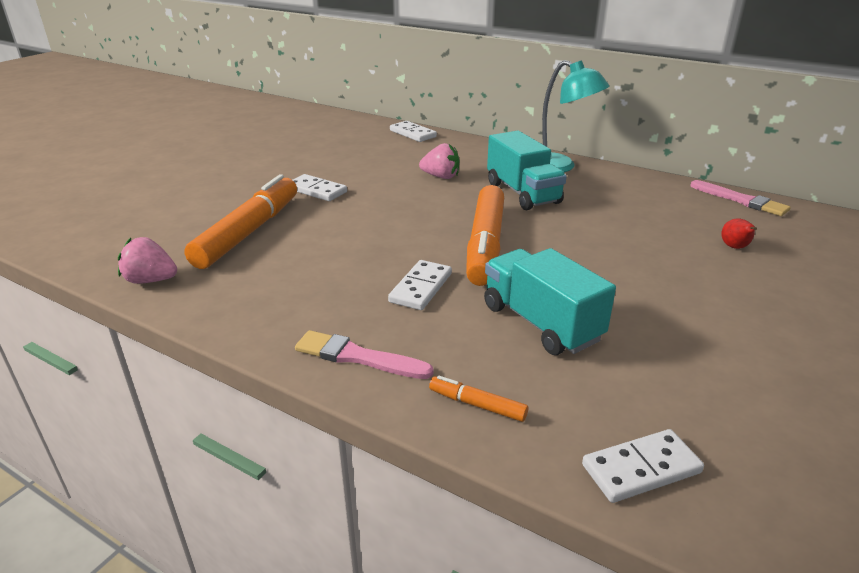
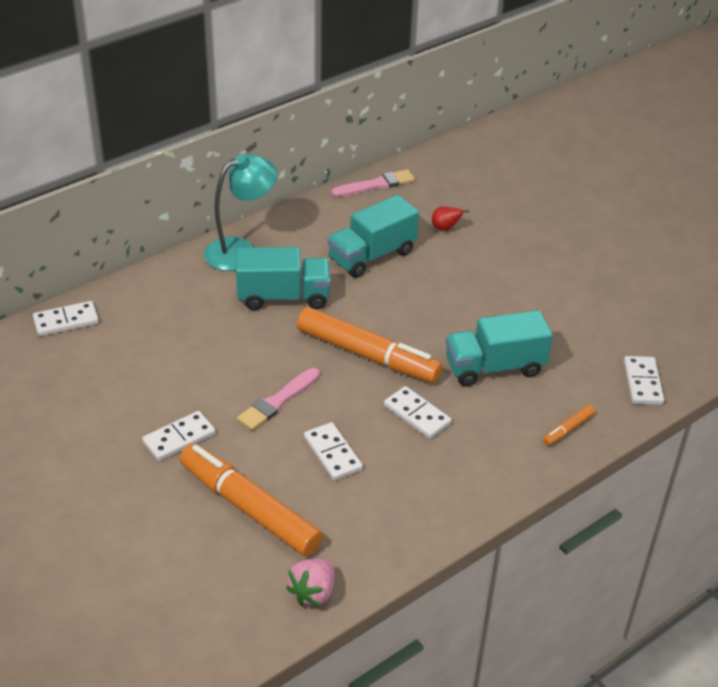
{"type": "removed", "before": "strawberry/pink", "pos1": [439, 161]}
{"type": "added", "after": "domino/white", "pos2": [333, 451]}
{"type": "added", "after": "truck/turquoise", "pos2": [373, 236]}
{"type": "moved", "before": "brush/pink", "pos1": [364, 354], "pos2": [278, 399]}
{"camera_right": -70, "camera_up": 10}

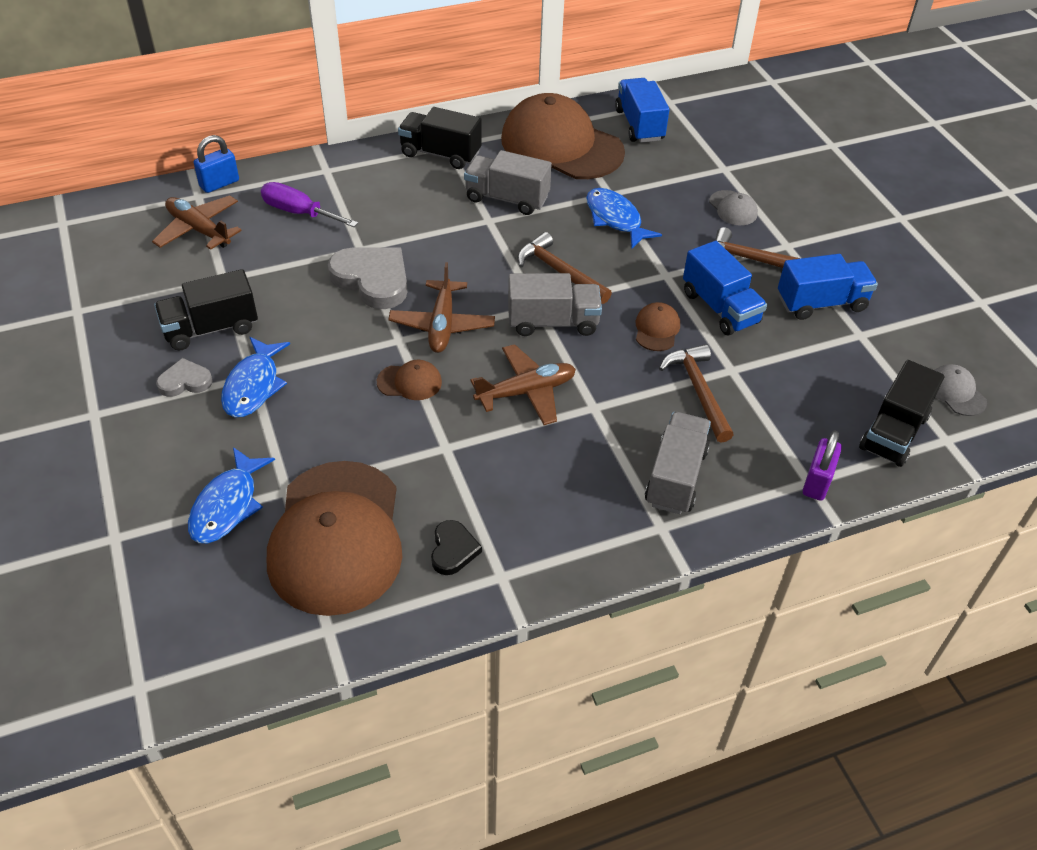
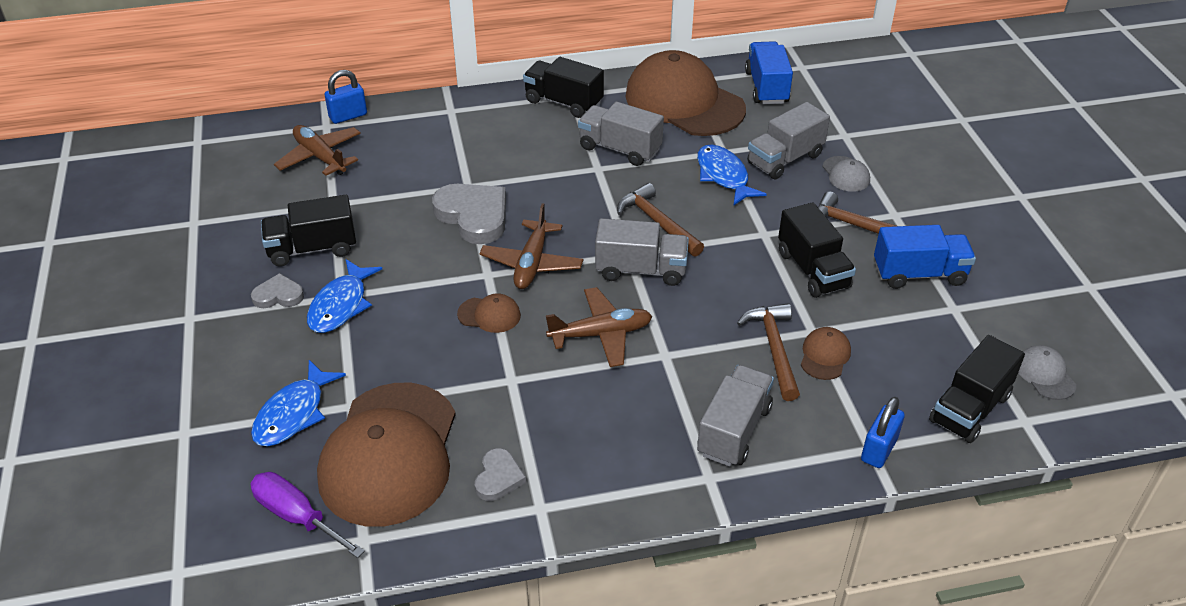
{"type": "added", "after": "truck/grey", "pos2": [788, 140]}
{"type": "moved", "before": "screwdriver/purple", "pos1": [309, 204], "pos2": [307, 515]}
{"type": "moved", "before": "cap/brown", "pos1": [658, 326], "pos2": [826, 353]}
{"type": "recoloured", "before": "heart/black", "after": "heart/grey", "pos1": [456, 547], "pos2": [500, 474]}
{"type": "recoloured", "before": "truck/blue", "after": "truck/black", "pos1": [725, 288], "pos2": [817, 250]}
{"type": "recoloured", "before": "padlock/purple", "after": "padlock/blue", "pos1": [822, 465], "pos2": [883, 432]}
{"camera_right": 10, "camera_up": -5}

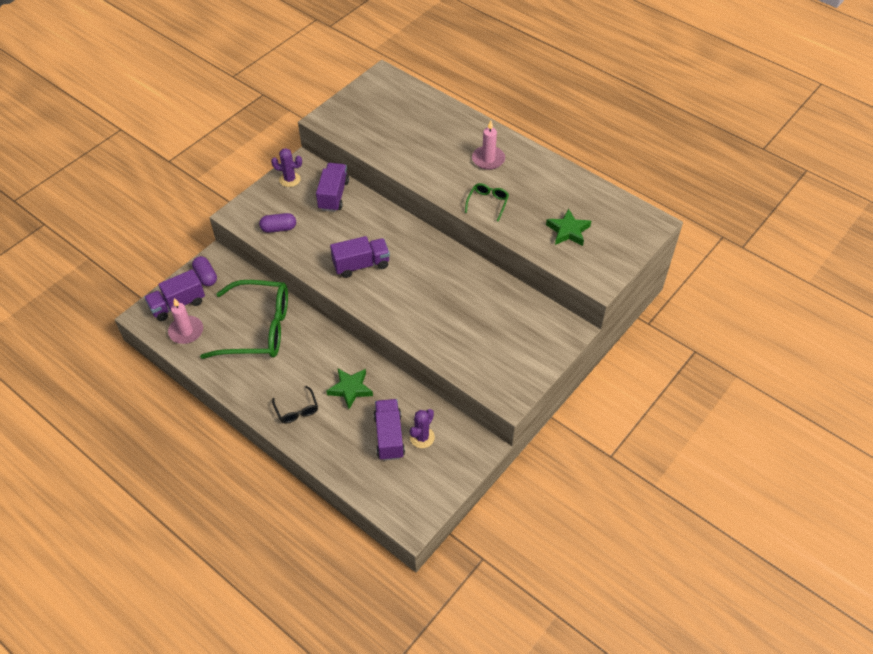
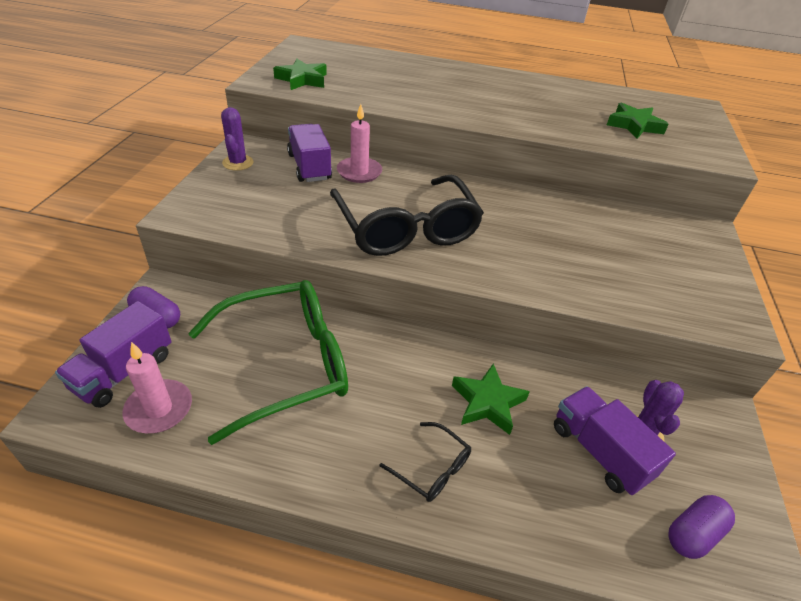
{"type": "removed", "before": "glasses/green", "pos1": [487, 202]}
{"type": "added", "after": "star/green", "pos2": [300, 74]}
{"type": "moved", "before": "capsule/purple", "pos1": [277, 223], "pos2": [701, 527]}
{"type": "moved", "before": "candle/pink", "pos1": [488, 145], "pos2": [359, 143]}
{"type": "replaced", "before": "truck/purple", "after": "glasses/black", "pos1": [360, 257], "pos2": [407, 215]}
{"type": "turned", "before": "cactus/purple", "pos1": [286, 167], "pos2": [237, 139], "turn": -75}
{"camera_right": -30, "camera_up": -10}

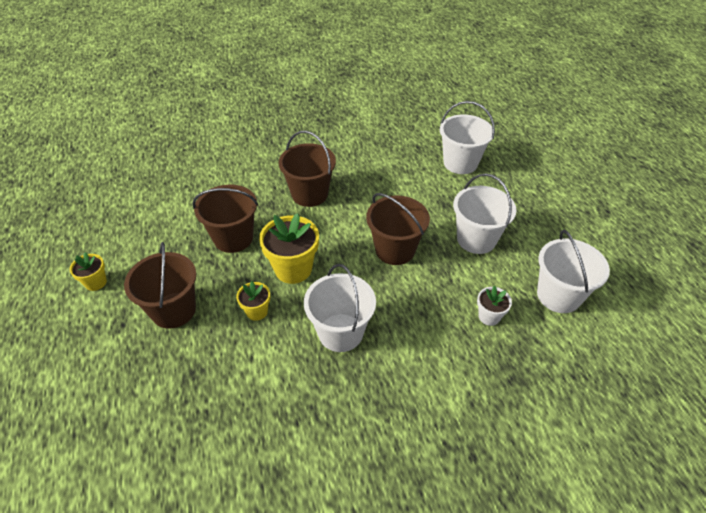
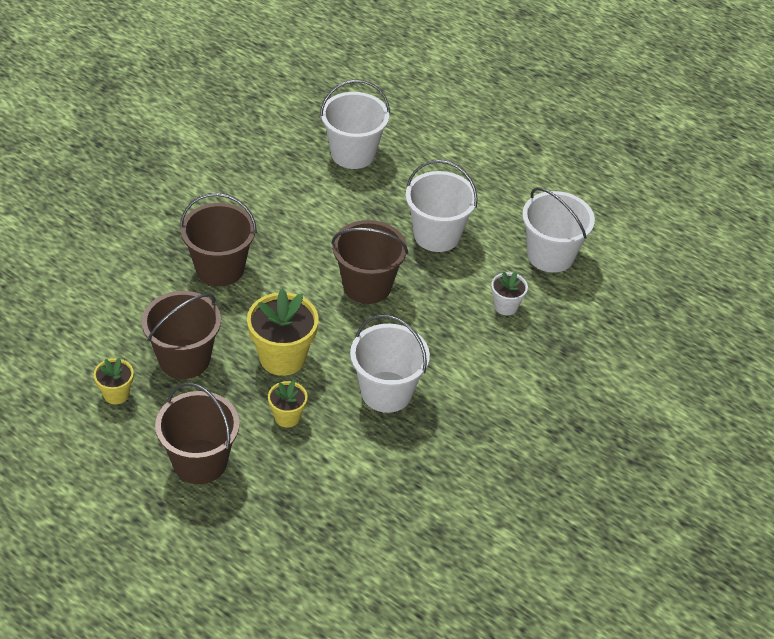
{"type": "moved", "before": "flower pot/yellow", "pos1": [88, 271], "pos2": [114, 380]}
{"camera_right": -40, "camera_up": 0}

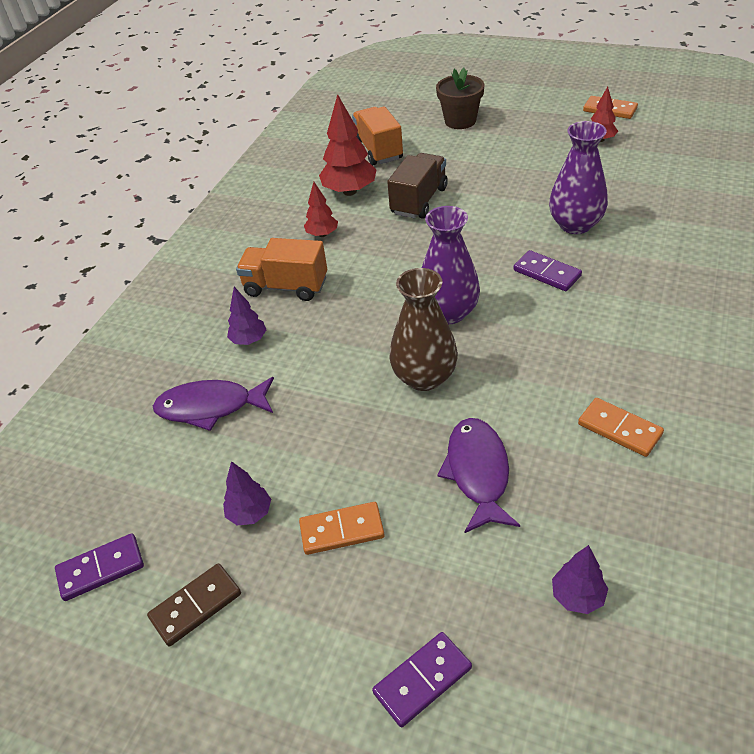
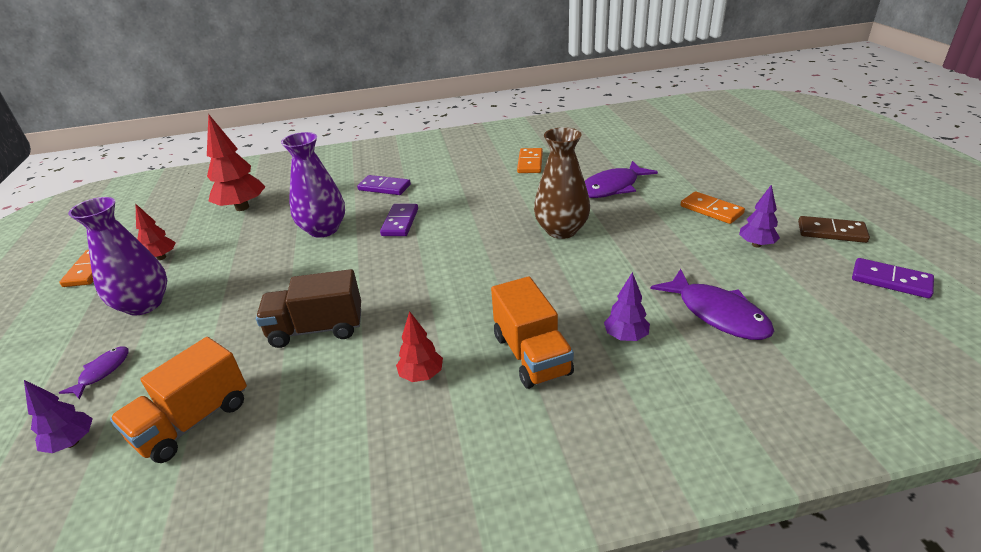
{"type": "moved", "before": "tree/red", "pos1": [348, 145], "pos2": [236, 162]}
{"type": "moved", "before": "domino/purple", "pos1": [422, 679], "pos2": [384, 185]}
{"type": "moved", "before": "vase/purple", "pos1": [451, 265], "pos2": [117, 256]}
{"type": "moved", "before": "tree/purple", "pos1": [580, 579], "pos2": [58, 416]}
{"type": "replaced", "before": "flower pot/brown", "after": "fish/purple", "pos1": [460, 98], "pos2": [94, 373]}
{"camera_right": -125, "camera_up": -10}

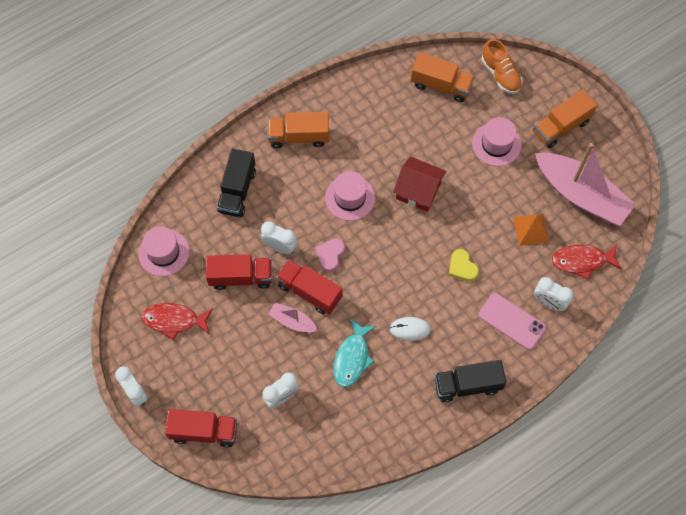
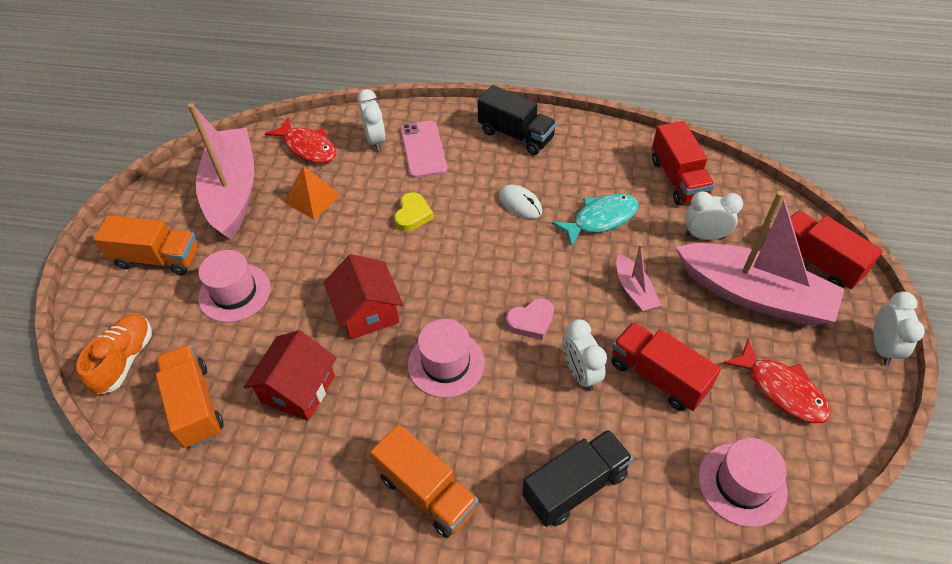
{"type": "added", "after": "house/red", "pos2": [290, 375]}
{"type": "added", "after": "boat/pink", "pos2": [760, 258]}
{"type": "moved", "before": "truck/red", "pos1": [309, 287], "pos2": [683, 163]}
{"camera_right": -135, "camera_up": -15}

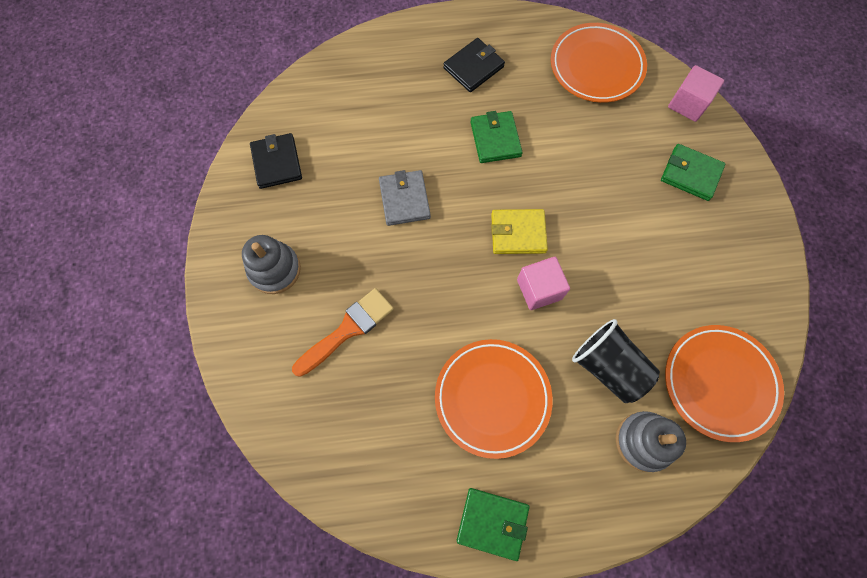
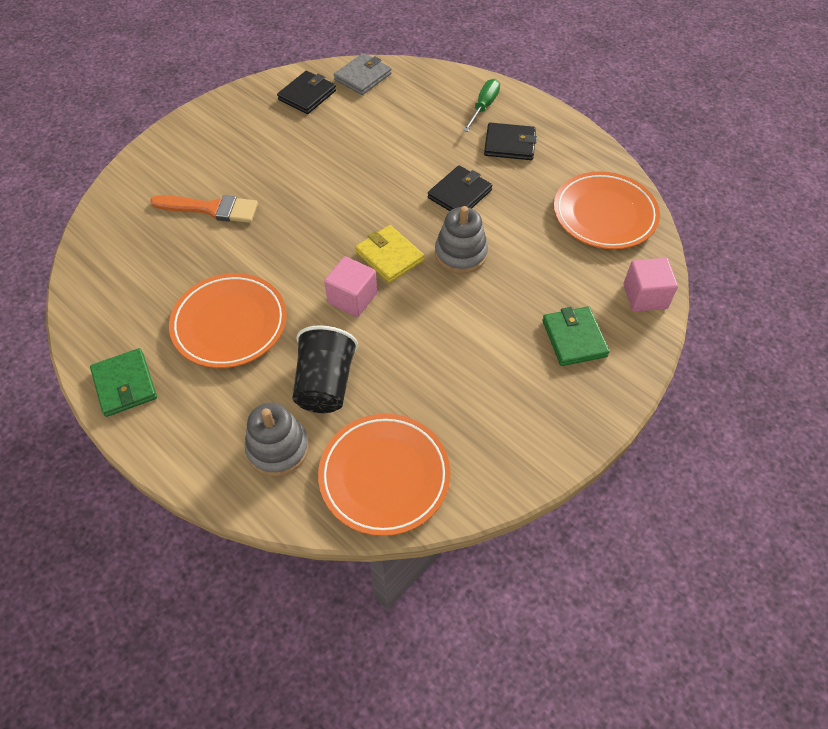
{"type": "added", "after": "screwdriver/green", "pos2": [481, 105]}
{"type": "moved", "before": "stacking toy/grey", "pos1": [271, 264], "pos2": [461, 240]}
{"type": "moved", "before": "wallet/grey", "pos1": [405, 198], "pos2": [363, 74]}
{"type": "recoloured", "before": "wallet/green", "after": "wallet/black", "pos1": [497, 137], "pos2": [460, 188]}
{"camera_right": 50, "camera_up": -15}

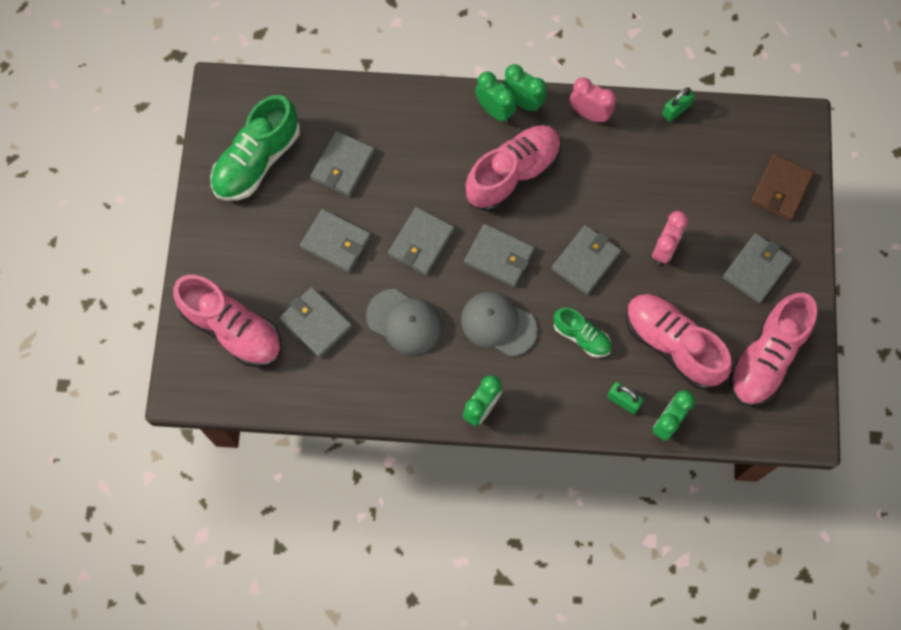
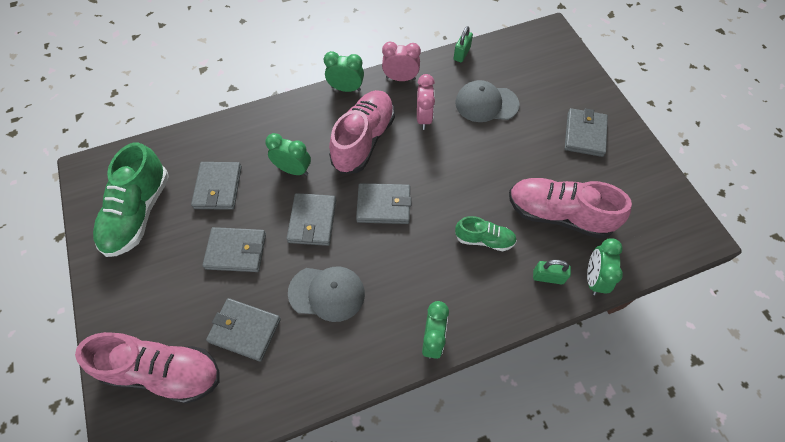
{"type": "removed", "before": "wallet/grey", "pos1": [586, 260]}
{"type": "removed", "before": "shoe/pink", "pos1": [773, 349]}
{"type": "removed", "before": "wallet/brown", "pos1": [782, 187]}
{"type": "moved", "before": "cap/grey", "pos1": [499, 324], "pos2": [487, 101]}
{"type": "moved", "before": "clock/green", "pos1": [495, 97], "pos2": [288, 154]}
{"type": "moved", "before": "clock/pink", "pos1": [670, 238], "pos2": [426, 102]}
{"camera_right": -25, "camera_up": -10}

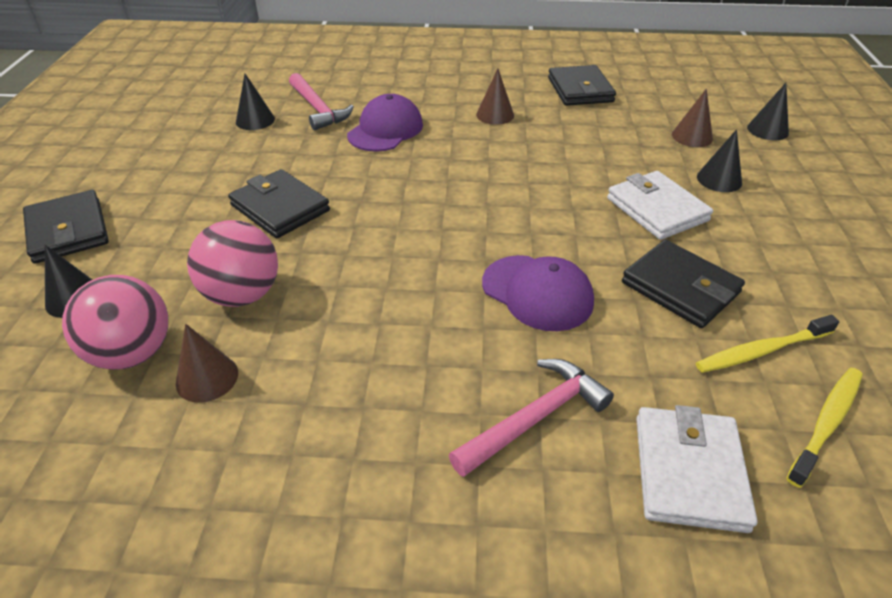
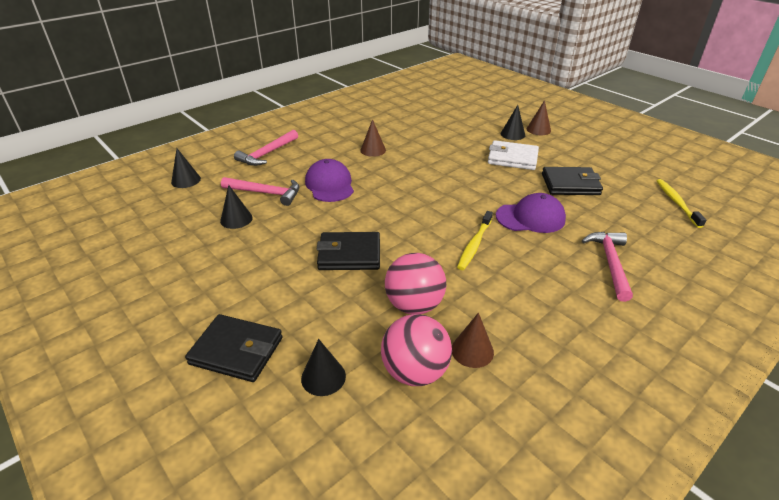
{"type": "removed", "before": "wallet/black", "pos1": [582, 85]}
{"type": "removed", "before": "wallet/white", "pos1": [696, 469]}
{"type": "added", "after": "hammer/pink", "pos2": [266, 148]}
{"type": "moved", "before": "cone/brown", "pos1": [692, 118], "pos2": [539, 117]}
{"type": "moved", "before": "toothbrush/yellow", "pos1": [767, 344], "pos2": [475, 240]}
{"type": "moved", "before": "cone/black", "pos1": [768, 111], "pos2": [186, 168]}
{"camera_right": -45, "camera_up": -5}

